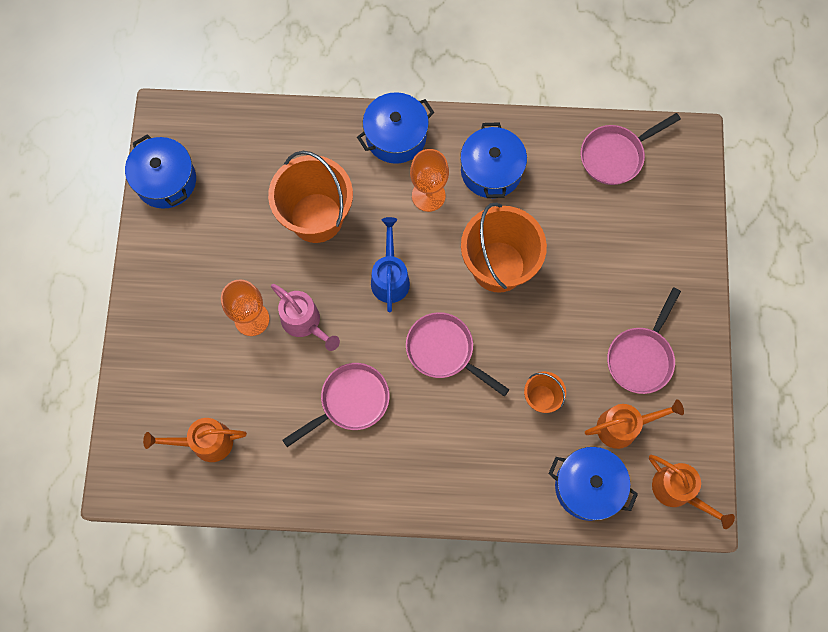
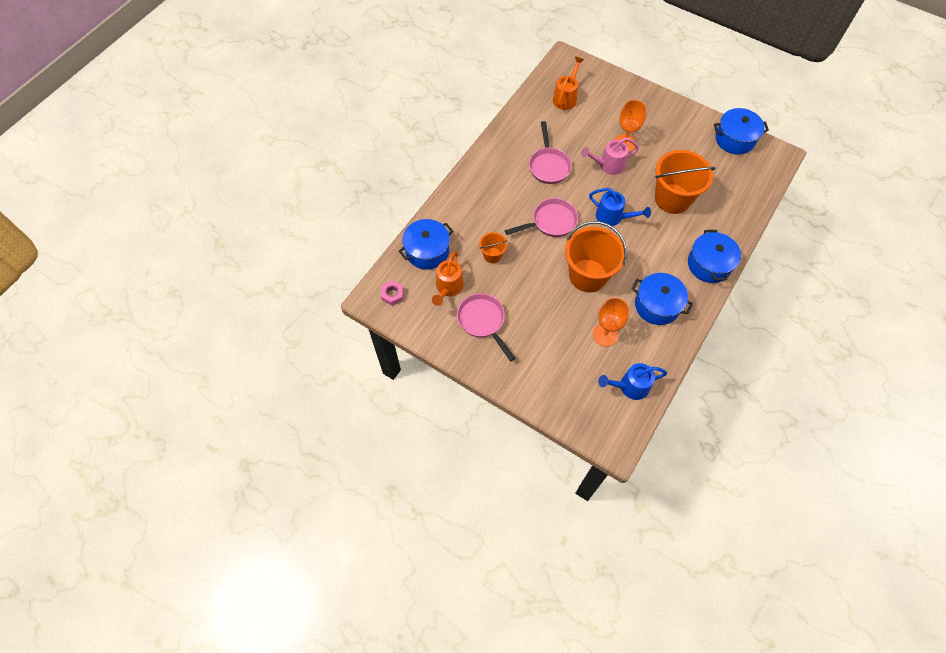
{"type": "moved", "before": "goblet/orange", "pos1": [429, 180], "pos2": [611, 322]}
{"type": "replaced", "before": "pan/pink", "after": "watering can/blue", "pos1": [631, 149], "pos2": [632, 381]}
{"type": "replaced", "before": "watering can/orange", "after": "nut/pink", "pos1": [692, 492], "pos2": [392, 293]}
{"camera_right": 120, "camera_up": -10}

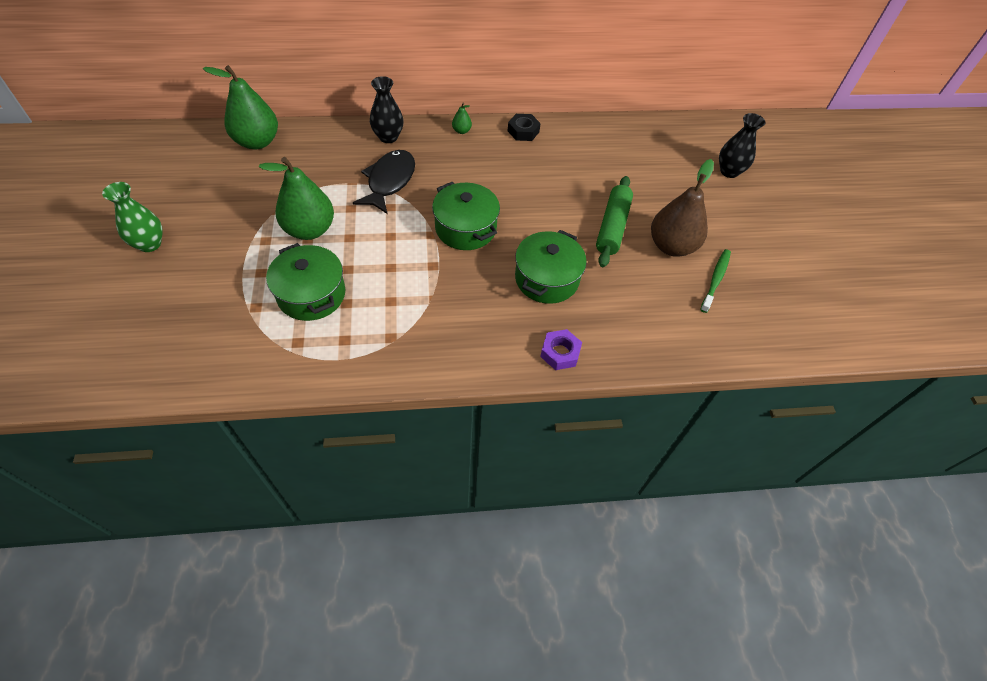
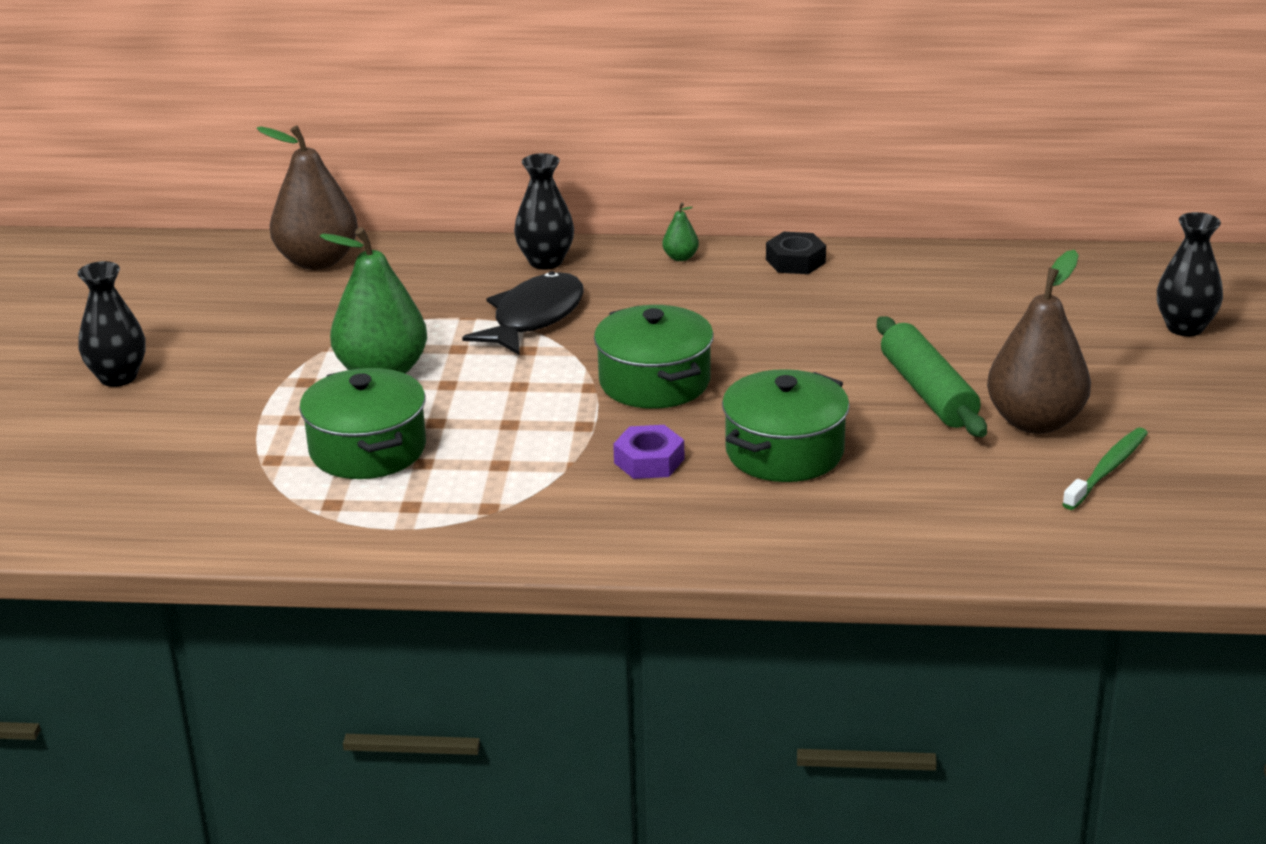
{"type": "moved", "before": "nut/purple", "pos1": [561, 349], "pos2": [648, 452]}
{"type": "recoloured", "before": "vase/green", "after": "vase/black", "pos1": [132, 217], "pos2": [111, 324]}
{"type": "recoloured", "before": "pear/green", "after": "pear/brown", "pos1": [240, 107], "pos2": [307, 197]}
{"type": "turned", "before": "rolling pin/green", "pos1": [614, 221], "pos2": [932, 376], "turn": -45}
{"camera_right": 15, "camera_up": -25}

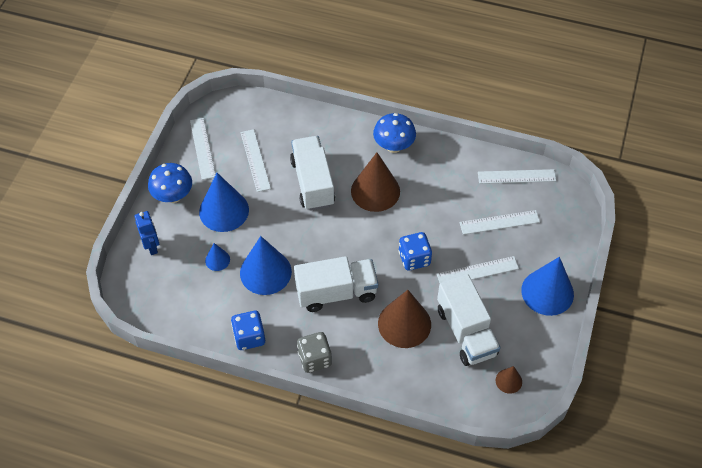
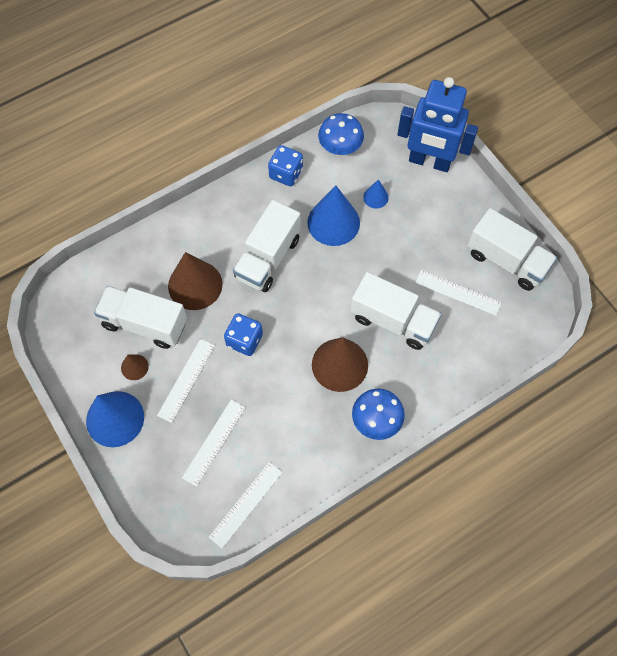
{"type": "removed", "before": "cone/blue", "pos1": [224, 202]}
{"type": "removed", "before": "dice/grey", "pos1": [314, 352]}
{"type": "moved", "before": "mushroom/blue", "pos1": [170, 183], "pos2": [341, 134]}
{"type": "moved", "before": "cone/brown", "pos1": [509, 380], "pos2": [135, 367]}
{"type": "replaced", "before": "ruler/white", "after": "truck/white", "pos1": [203, 149], "pos2": [512, 249]}
{"type": "resized", "before": "robot/blue", "pos1": [147, 233], "pos2": [437, 124], "scale": 2.04}
{"camera_right": 130, "camera_up": 10}

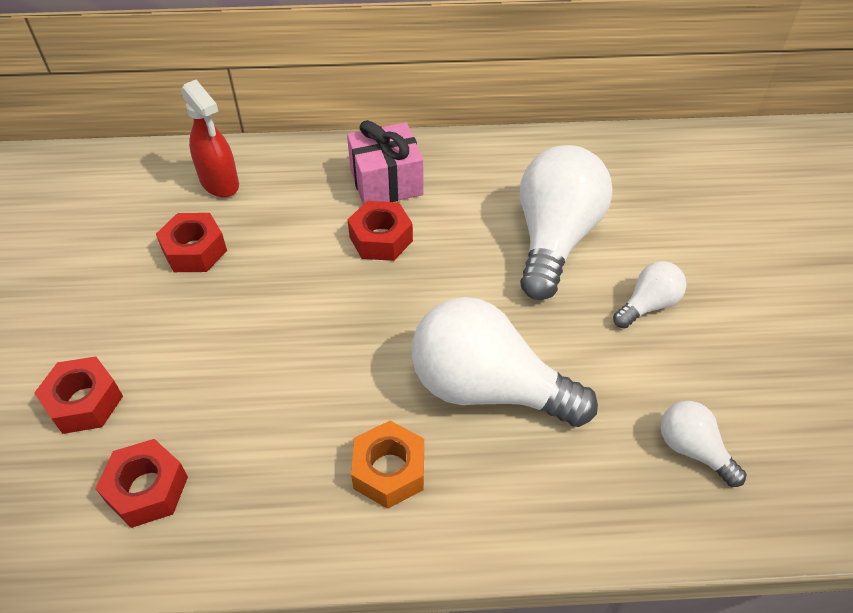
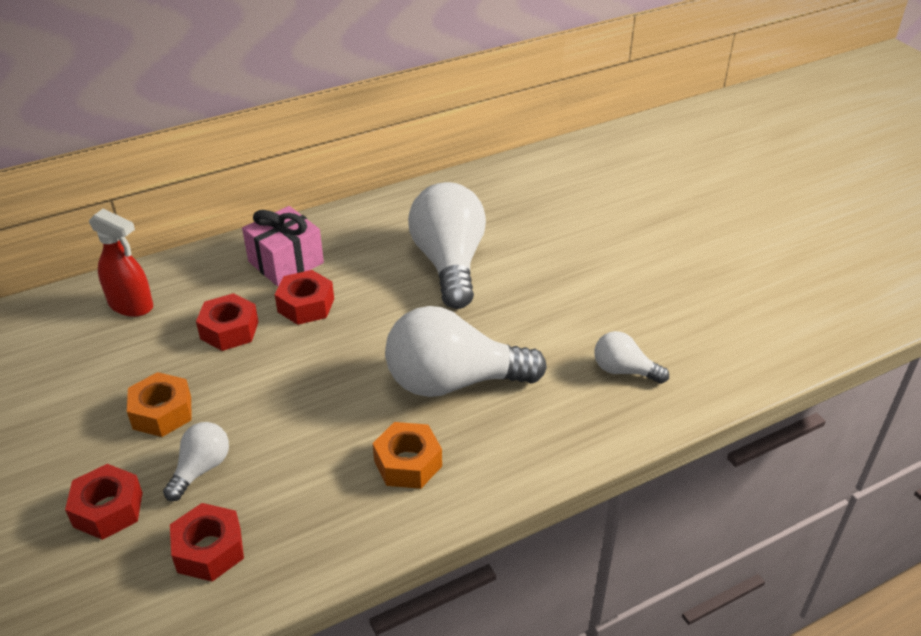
{"type": "added", "after": "nut/orange", "pos2": [159, 404]}
{"type": "moved", "before": "nut/red", "pos1": [191, 242], "pos2": [227, 322]}
{"type": "moved", "before": "light bulb/white", "pos1": [649, 294], "pos2": [196, 461]}
{"camera_right": -25, "camera_up": -10}

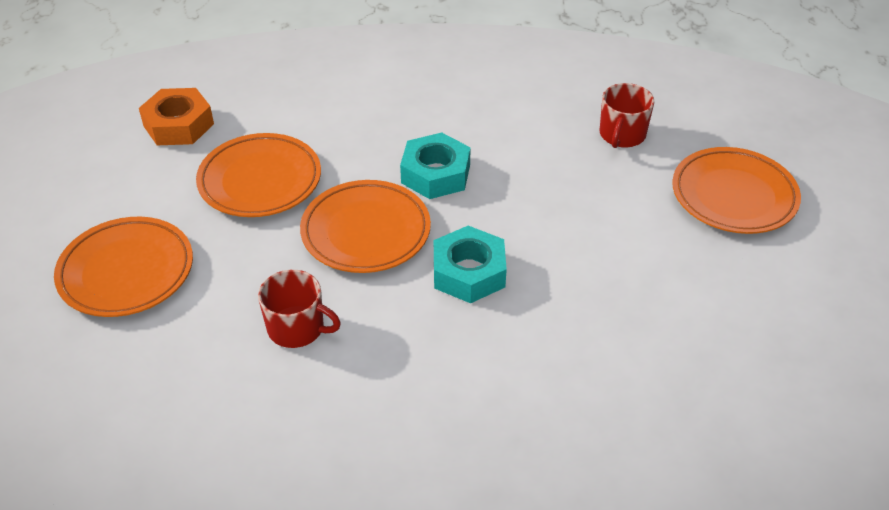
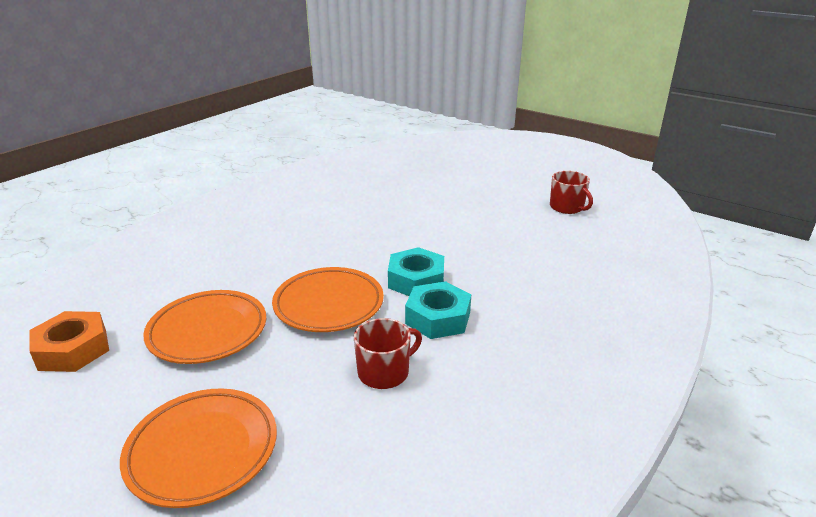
{"type": "removed", "before": "plate/orange", "pos1": [736, 190]}
{"type": "moved", "before": "nut/turquoise", "pos1": [435, 166], "pos2": [438, 310]}
{"type": "moved", "before": "mug/red", "pos1": [627, 115], "pos2": [571, 192]}
{"camera_right": -55, "camera_up": -15}

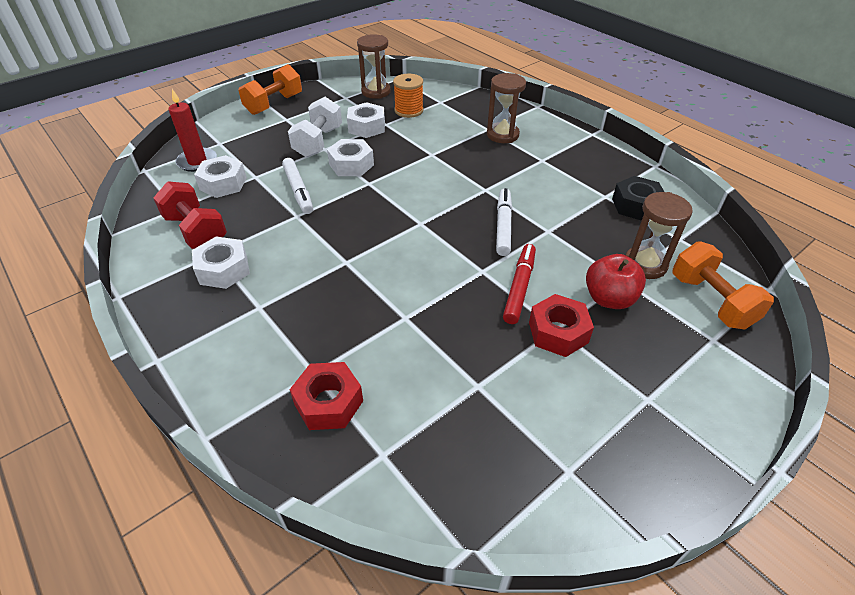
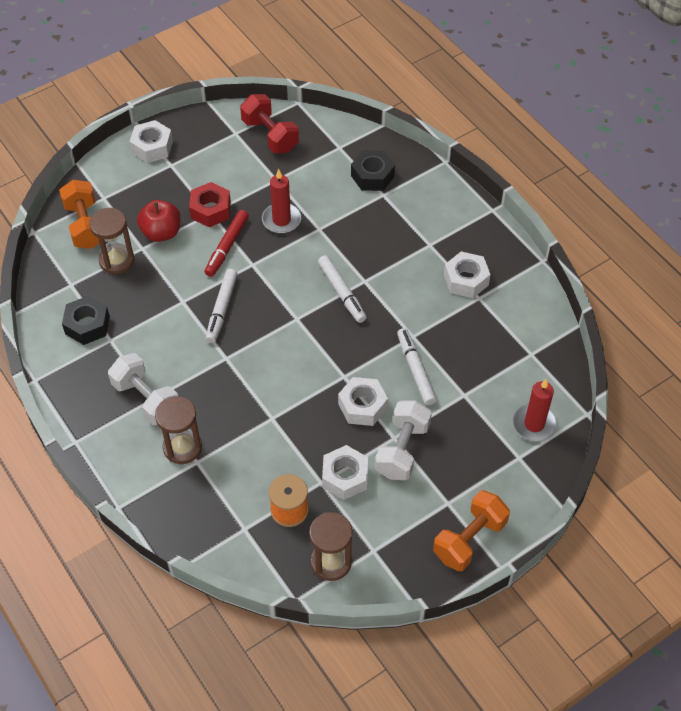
{"type": "added", "after": "dumbbell/white", "pos2": [143, 389]}
{"type": "added", "after": "candle/red", "pos2": [281, 201]}
{"type": "added", "after": "marker/white", "pos2": [342, 289]}
{"type": "moved", "before": "dumbbell/red", "pos1": [190, 215], "pos2": [269, 123]}
{"type": "moved", "before": "nut/white", "pos1": [220, 176], "pos2": [151, 141]}
{"type": "recoloured", "before": "nut/red", "after": "nut/black", "pos1": [326, 396], "pos2": [373, 170]}
{"camera_right": -175, "camera_up": 10}

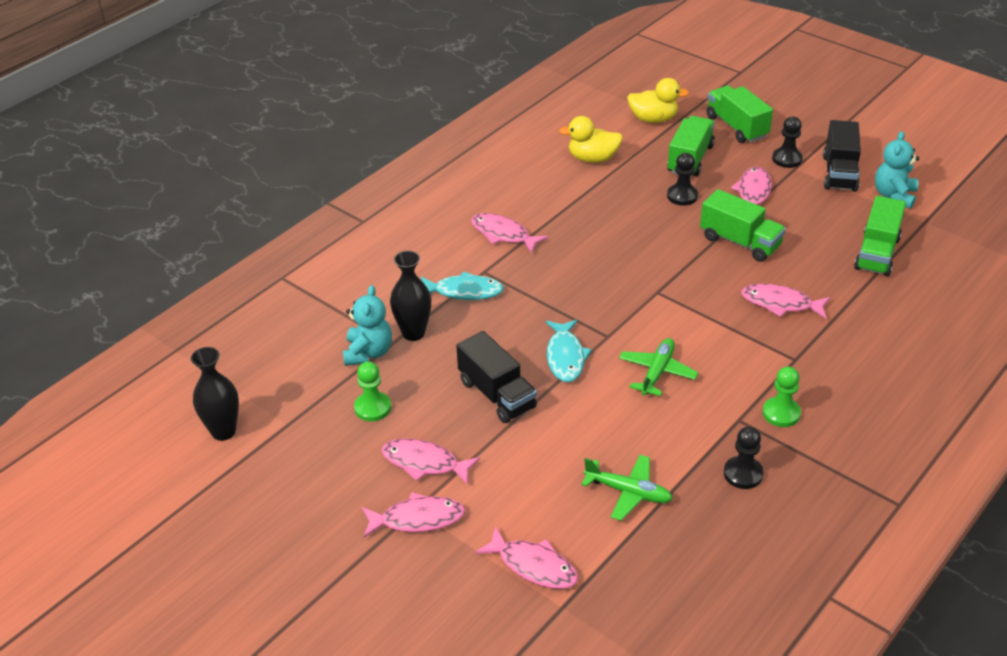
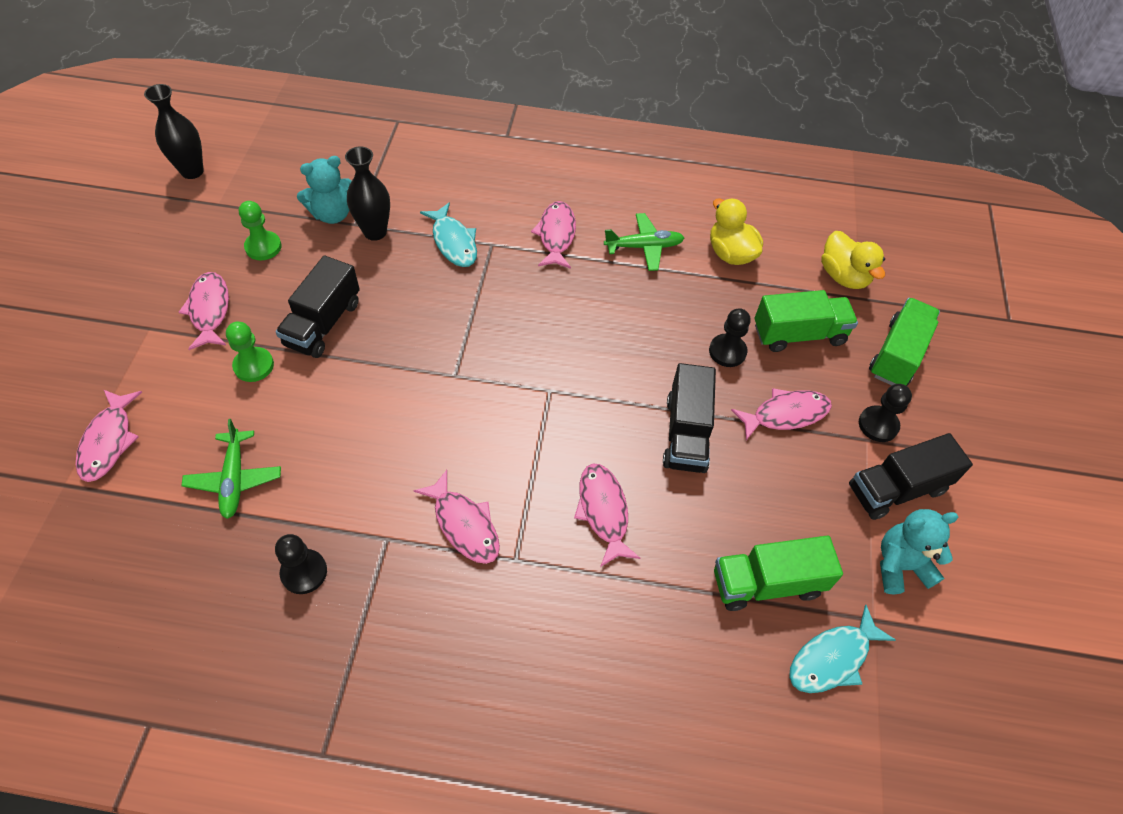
{"type": "moved", "before": "fish/pink", "pos1": [413, 514], "pos2": [456, 517]}
{"type": "moved", "before": "fish/turquoise", "pos1": [569, 351], "pos2": [842, 649]}
{"type": "moved", "before": "plane/green", "pos1": [658, 367], "pos2": [644, 242]}
{"type": "moved", "before": "pawn/green", "pos1": [782, 396], "pos2": [250, 352]}
{"type": "recoloured", "before": "truck/green", "after": "truck/black", "pos1": [743, 225], "pos2": [689, 418]}
{"camera_right": 55, "camera_up": 15}

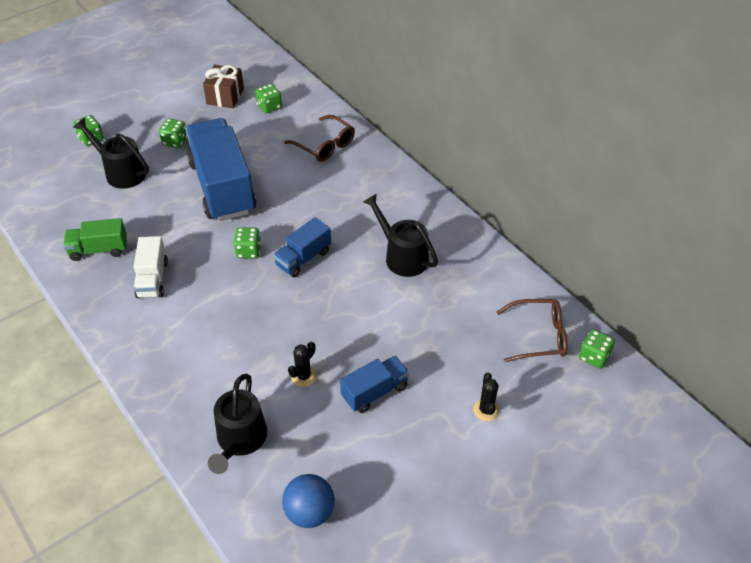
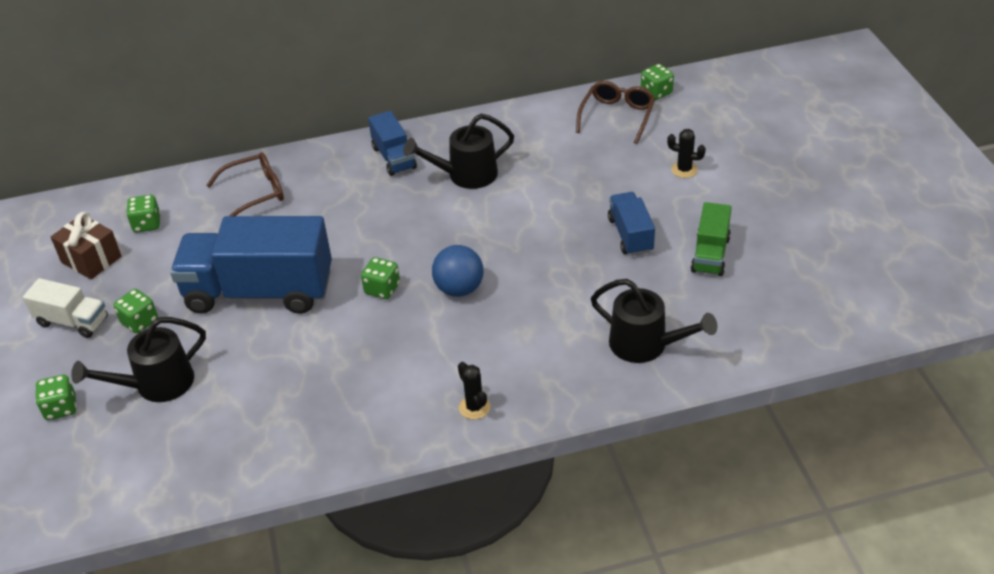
{"type": "moved", "before": "truck/green", "pos1": [95, 239], "pos2": [711, 239]}
{"type": "moved", "before": "truck/white", "pos1": [151, 267], "pos2": [65, 308]}
{"type": "moved", "before": "truck/blue", "pos1": [302, 247], "pos2": [392, 143]}
{"type": "moved", "before": "ball/blue", "pos1": [308, 501], "pos2": [457, 271]}
{"type": "moved", "before": "cactus/black", "pos1": [302, 364], "pos2": [474, 390]}
{"camera_right": -65, "camera_up": -5}

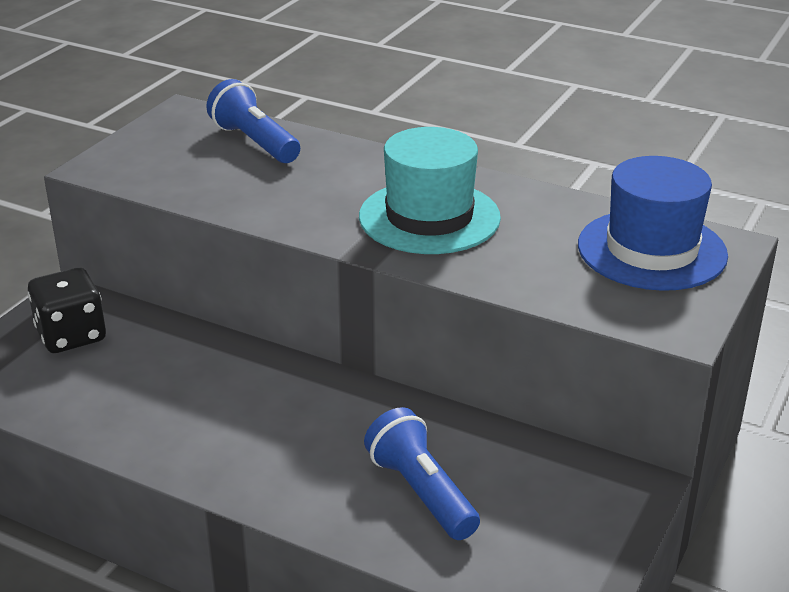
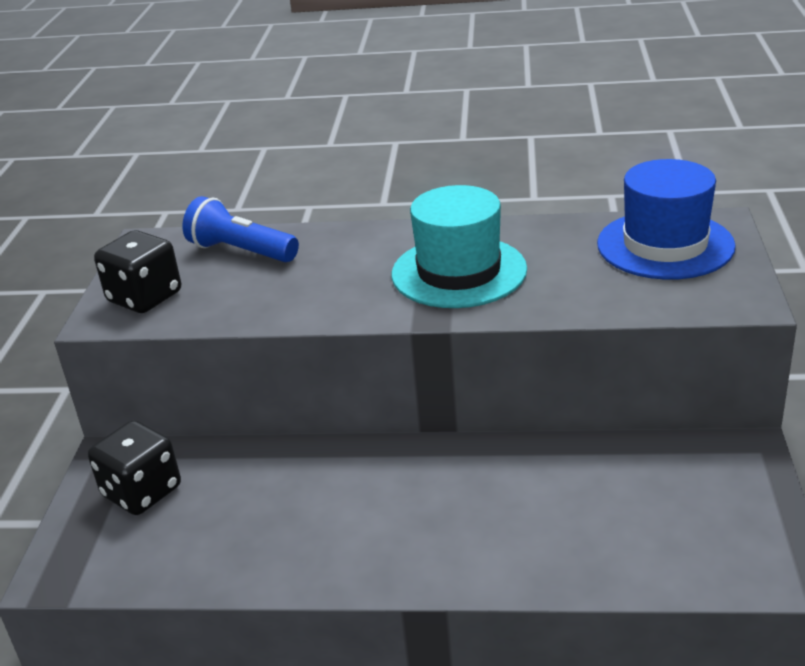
{"type": "removed", "before": "flashlight/blue", "pos1": [422, 473]}
{"type": "added", "after": "dice/black", "pos2": [137, 271]}
{"camera_right": -20, "camera_up": 0}

